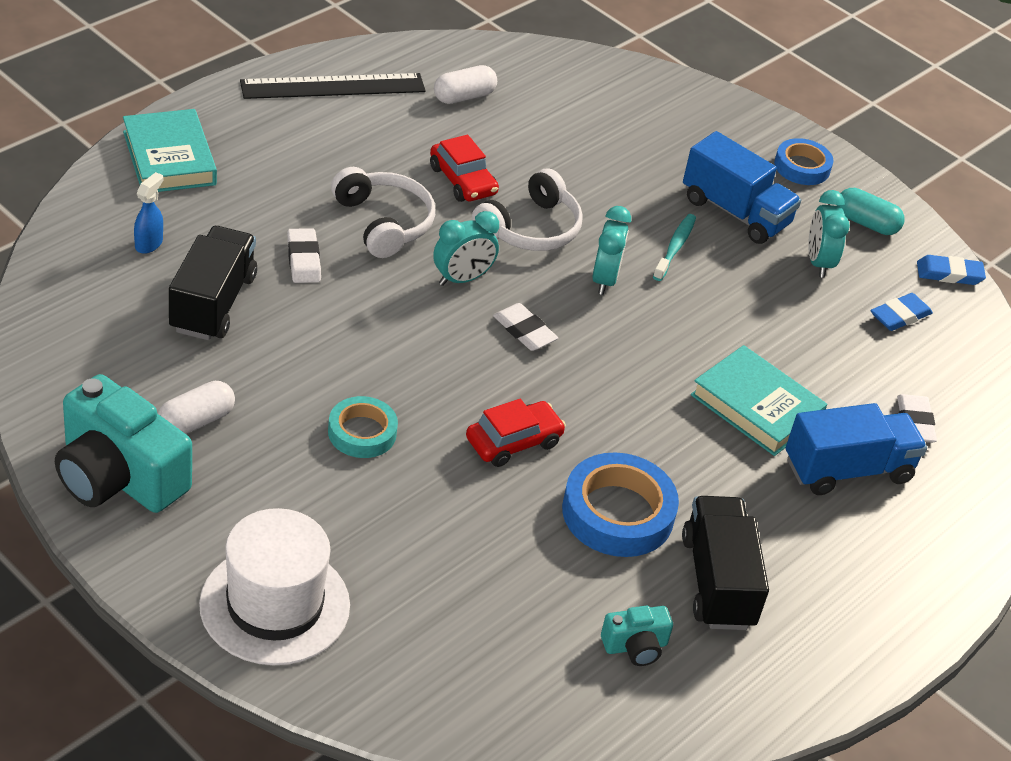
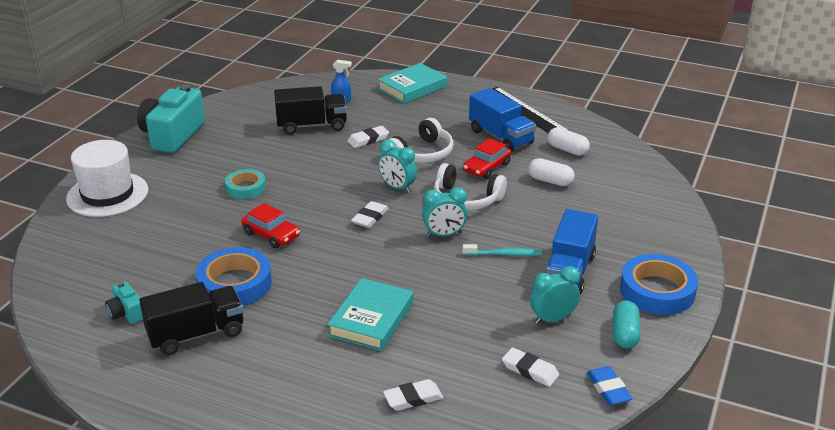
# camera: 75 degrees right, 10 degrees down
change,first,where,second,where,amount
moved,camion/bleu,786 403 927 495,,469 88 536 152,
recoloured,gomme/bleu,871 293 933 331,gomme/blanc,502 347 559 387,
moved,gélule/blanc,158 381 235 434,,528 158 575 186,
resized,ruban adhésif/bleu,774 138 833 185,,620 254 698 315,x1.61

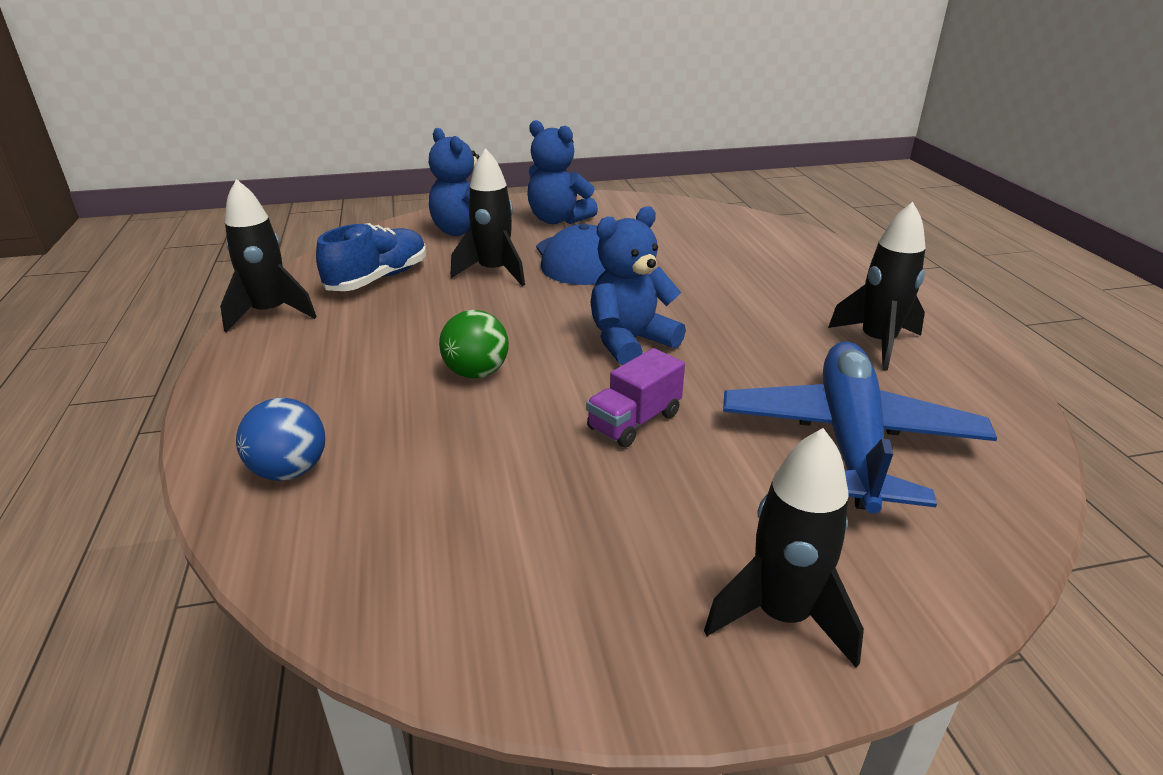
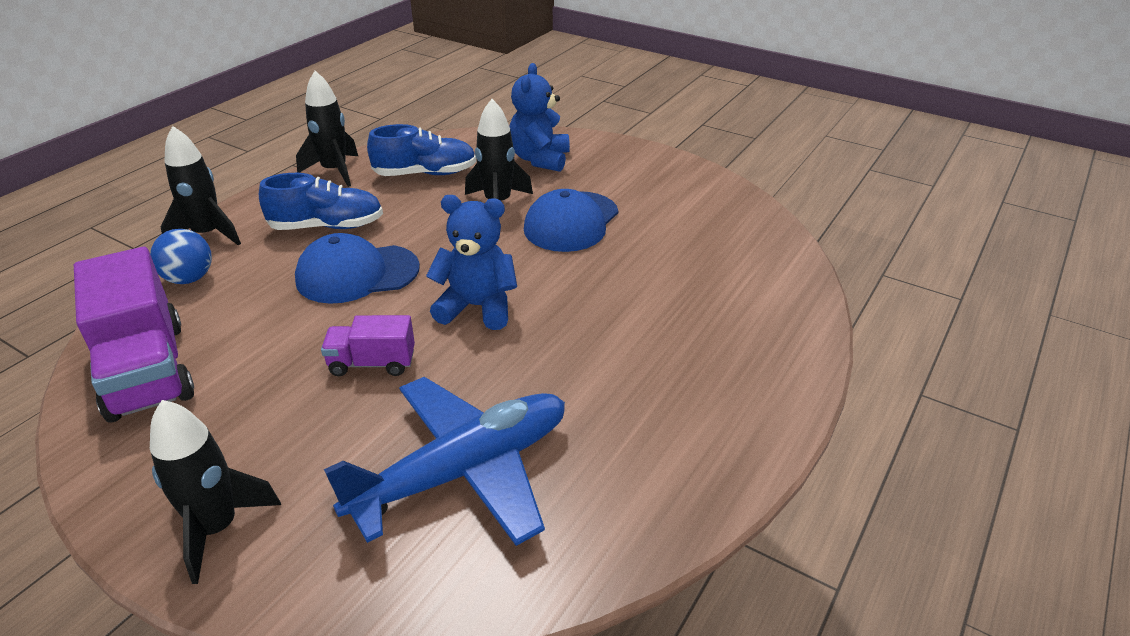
# camera: 45 degrees right, 5 degrees up
change,first,where,second,where,amount
added,,,camion/violet,74 247 194 423,
moved,fusée/noir,828 202 926 371,,161 126 241 246,
added,,,chaussure/bleu,259 173 383 230,
replaced,balle/vert,439 310 509 378,casquette/bleu,295 233 420 304,
removed,ours en peluche/bleu,527 120 598 224,,,

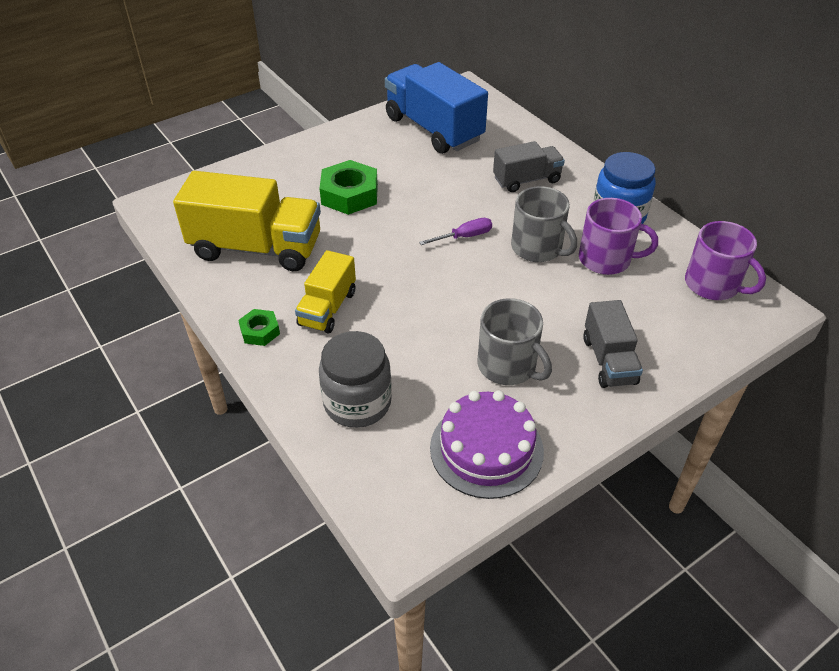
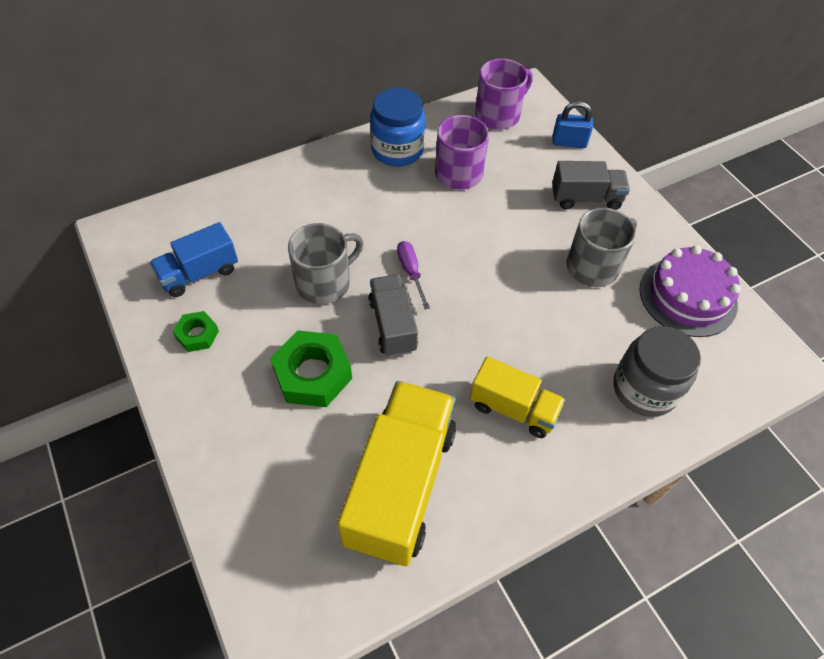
# camera: 85 degrees left, 10 degrees up
change,first,where,second,where,amount
resized,camion/bleu,385 62 488 154,,150 222 238 297,x0.56
moved,écrou/vert,238 309 280 346,,173 311 219 352,
moved,tasse/gris,511 186 577 262,,288 223 363 304,
moved,camion/gris,493 141 565 192,,368 274 418 357,
added,,,cadenas/bleu,552 101 593 148,

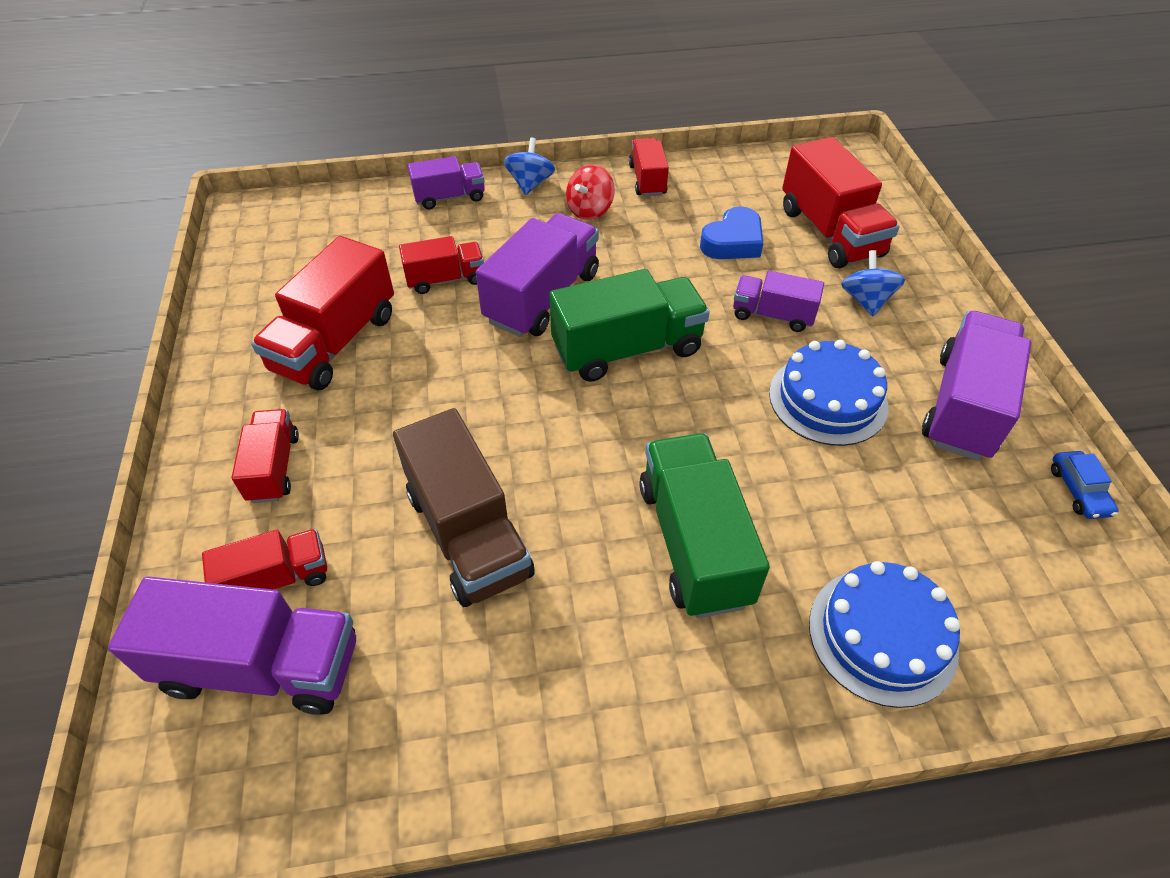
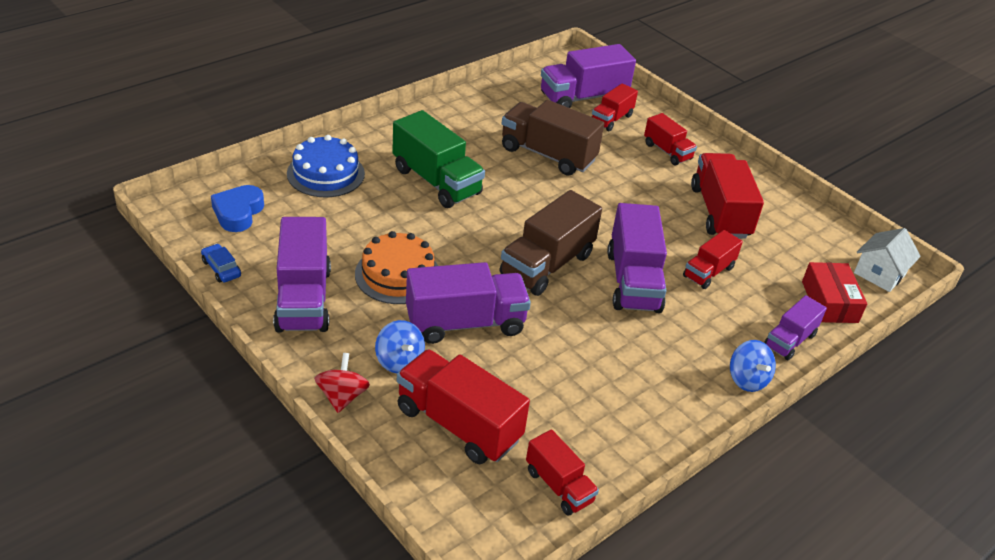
# camera: 145 degrees right, 10 degrees down
change,first,where,second,where,amount
moved,cœur/bleu,700 206 763 259,,211 185 264 232,
moved,toupie/rouge,566 164 615 220,,314 353 370 413,
recoloured,gâteau/bleu,769 340 888 446,gâteau/orange,355 231 438 304,
resized,camion/violet,733 271 824 332,,406 262 531 344,x1.73
recoloured,camion/vert,549 269 710 382,camion/marron,499 190 602 296,
moved,camion/rouge,629 138 669 197,,526 429 599 516,
added,,,boîte/rouge,802 262 867 323,
added,,,maison/blanc,854 228 921 292,

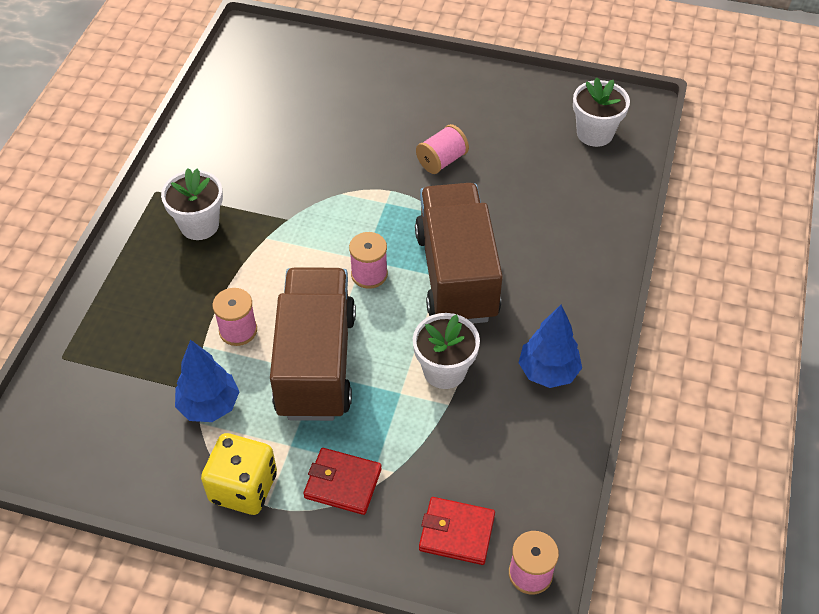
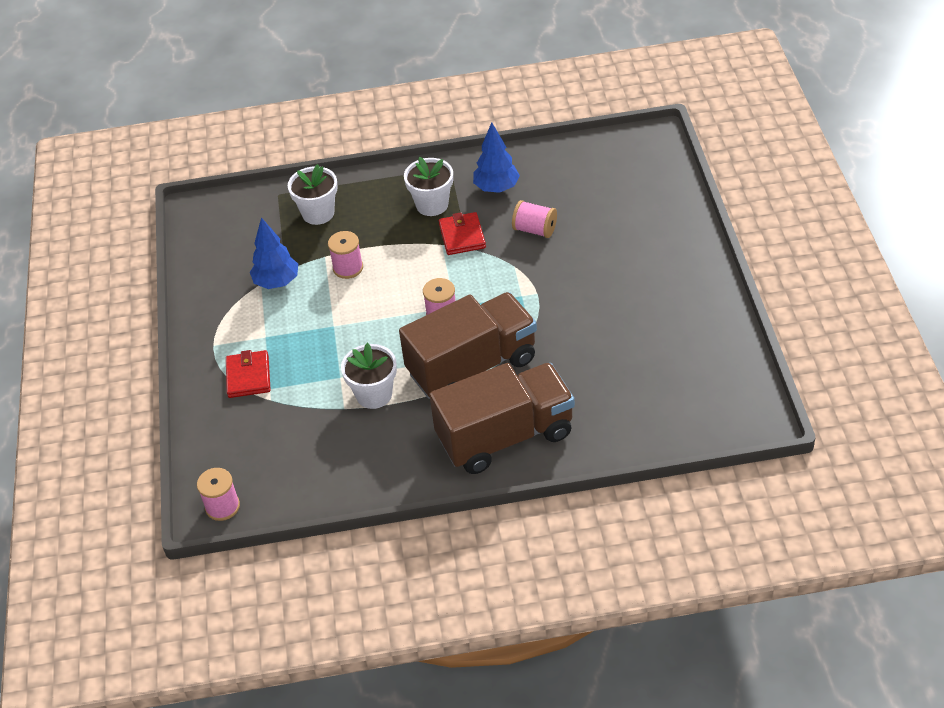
# camera: 70 degrees right, 5 degrees down
change,first,where,second,where,amount
moved,pot de fleurs/blanc,573 77 630 147,,288 164 338 225,
moved,camion/marron,270 267 356 421,,429 363 575 474,
moved,portefeuille/rouge,419 497 495 565,,439 212 486 255,
moved,arbre/bleu,519 305 582 388,,473 122 520 193,
moved,bobine/rose,416 124 469 174,,512 200 557 238,
removed,dé/jaune,201 433 277 515,,,

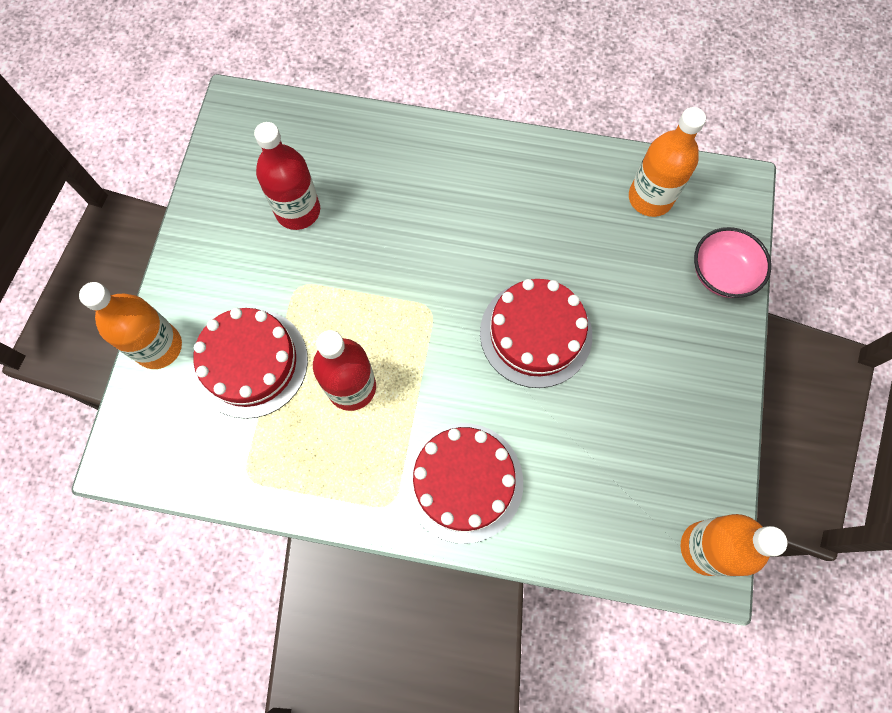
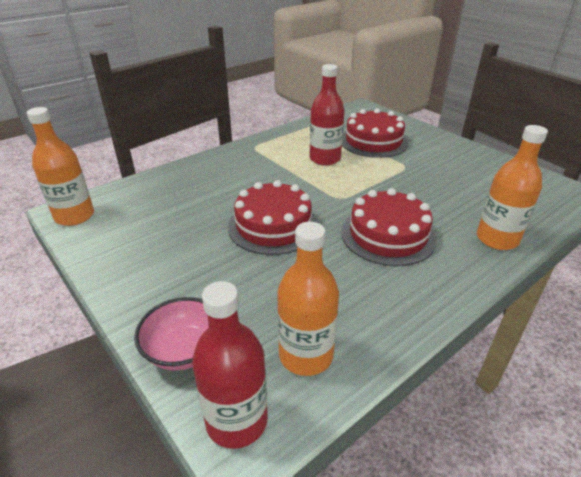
# camera: 130 degrees right, 35 degrees down
change,first,where,second,where,amount
moved,bouteille/rouge,254 122 320 230,,192 281 268 449,
moved,gâteau/rouge,404 423 523 544,,341 188 437 266,
moved,bouteille/orange,79 282 182 369,,477 125 548 250,

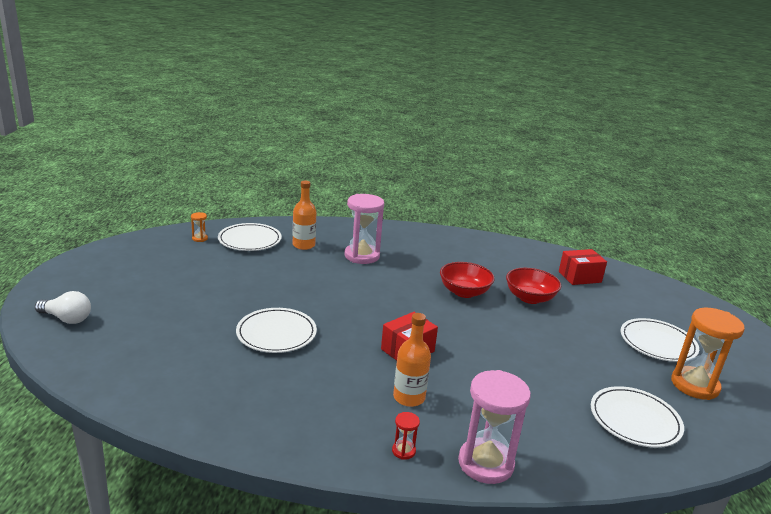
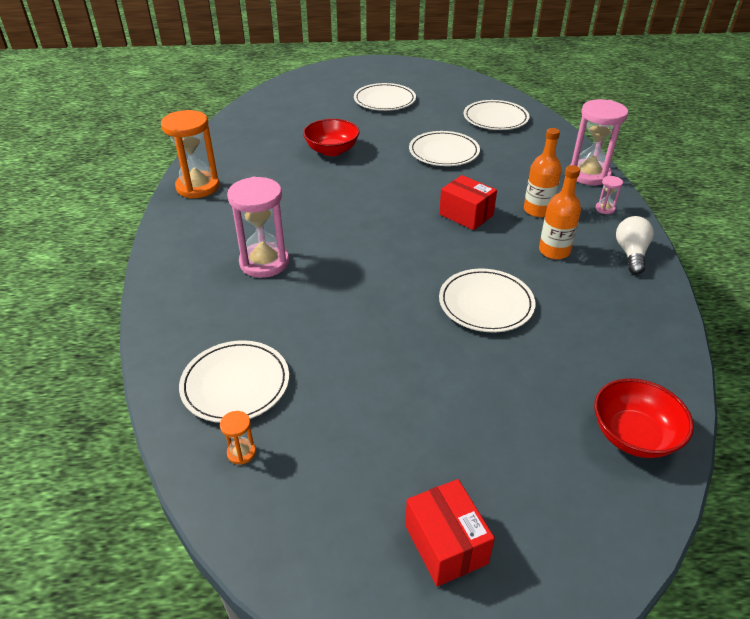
# camera: 95 degrees left, 15 degrees up
change,first,where,second,where,amount
moved,sablier/orange,671 308 745 400,,161 110 219 199,
moved,boîte/rouge,559 249 607 285,,405 479 495 587,
added,,,assiette/blanc,409 131 480 166,
moved,bouteille/orange,293 181 316 250,,539 165 581 259,
moved,bol/rouge,440 262 495 298,,594 378 694 458,
recoloured,sablier/rouge,392 412 420 460,sablier/rose,595 176 623 214,
moved,ampoule/blanc,35 291 91 324,,616 216 654 274,

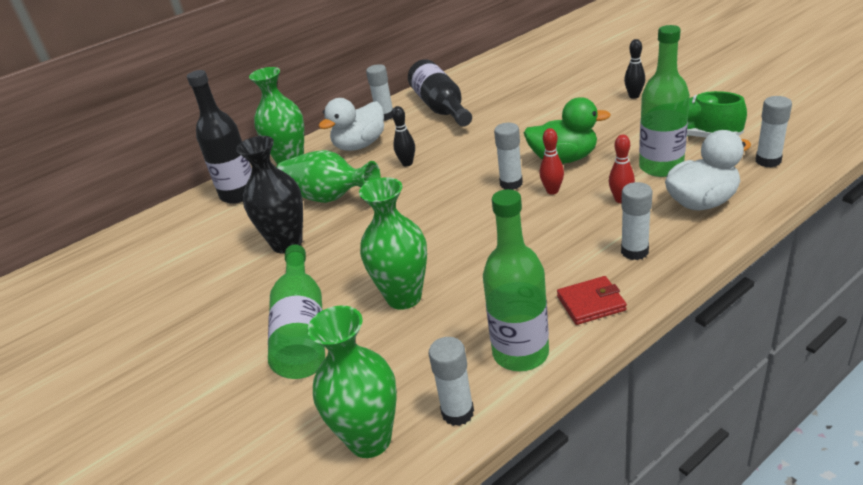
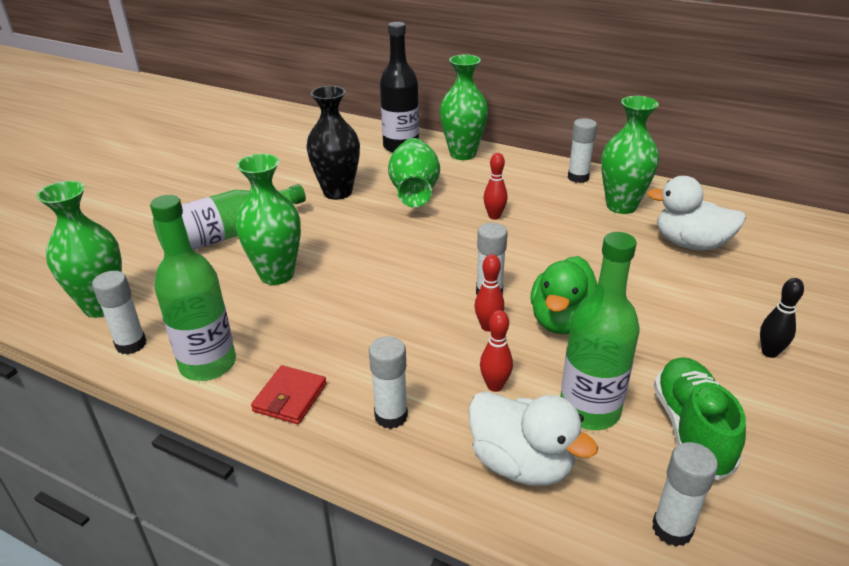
# camera: 60 degrees right, 0 degrees up
change,first,where,second,where,amount
turned,portefeuille/rouge,557 276 627 325,,251 365 327 424,60 degrees clockwise
recoloured,quille/noir,392 106 415 166,quille/rouge,484 153 508 220,
turned,canard/vert,524 97 611 164,,531 256 597 335,45 degrees clockwise
replaced,bouteille/noir,408 59 472 126,vase/vert,601 96 659 214,
moved,canard/blanc,319 98 384 151,,647 176 746 250,

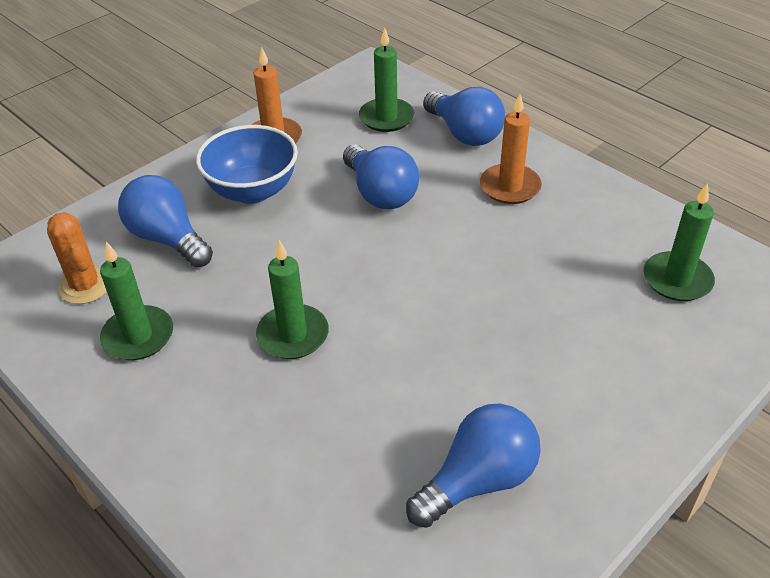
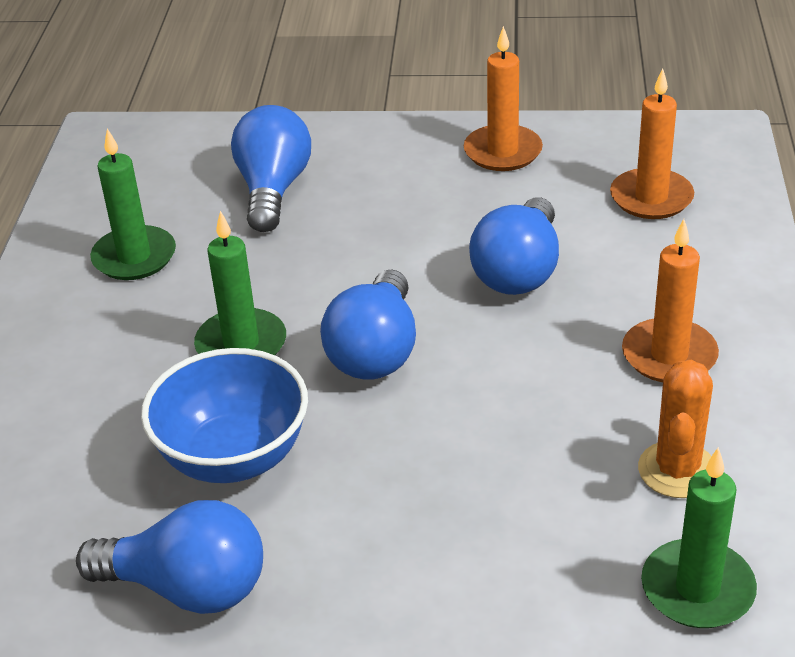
# camera: 50 degrees right, 5 degrees down
change,first,where,second,where,amount
moved,bol/bleu,196 125 298 204,,141 348 308 483,
moved,ampoule/bleu,423 87 505 146,,320 270 416 380,
recoloured,bougie/vert,359 28 414 132,bougie/orange,610 69 694 219,
moved,cactus/orange,47 212 107 304,,638 360 713 498,

